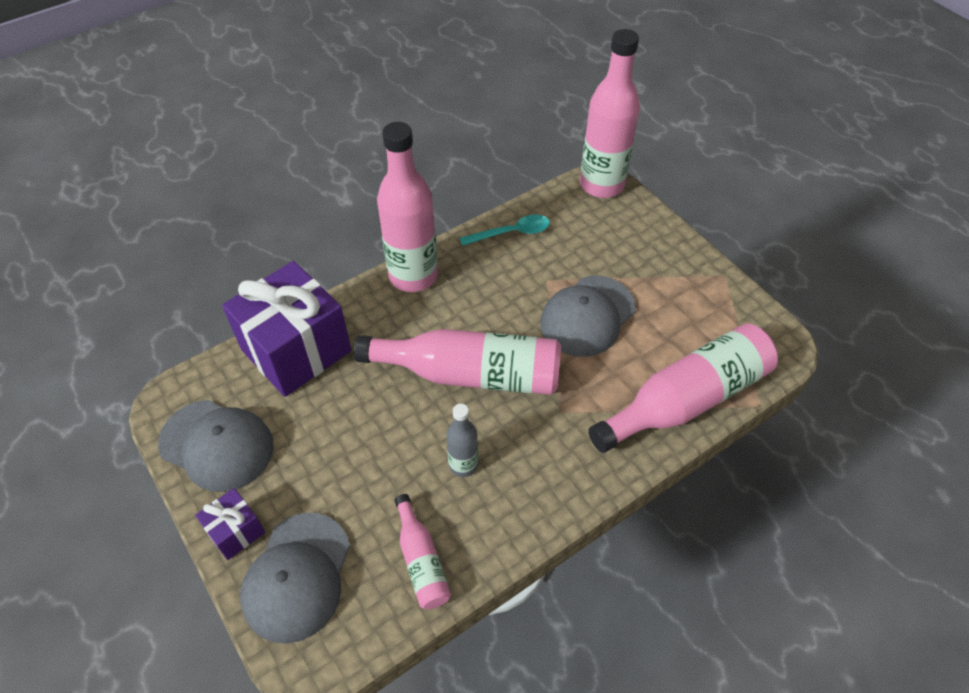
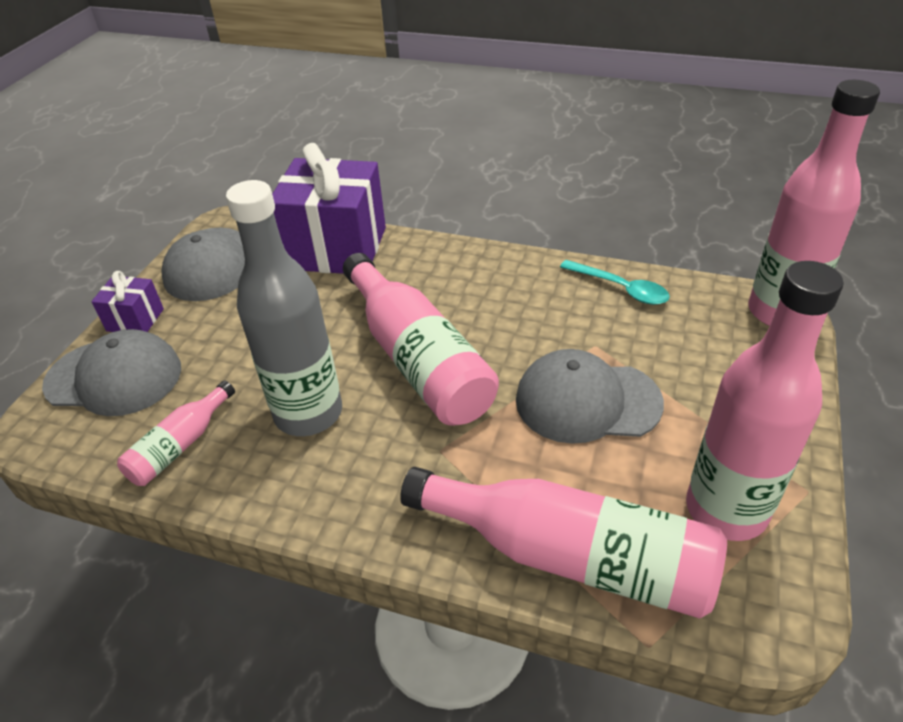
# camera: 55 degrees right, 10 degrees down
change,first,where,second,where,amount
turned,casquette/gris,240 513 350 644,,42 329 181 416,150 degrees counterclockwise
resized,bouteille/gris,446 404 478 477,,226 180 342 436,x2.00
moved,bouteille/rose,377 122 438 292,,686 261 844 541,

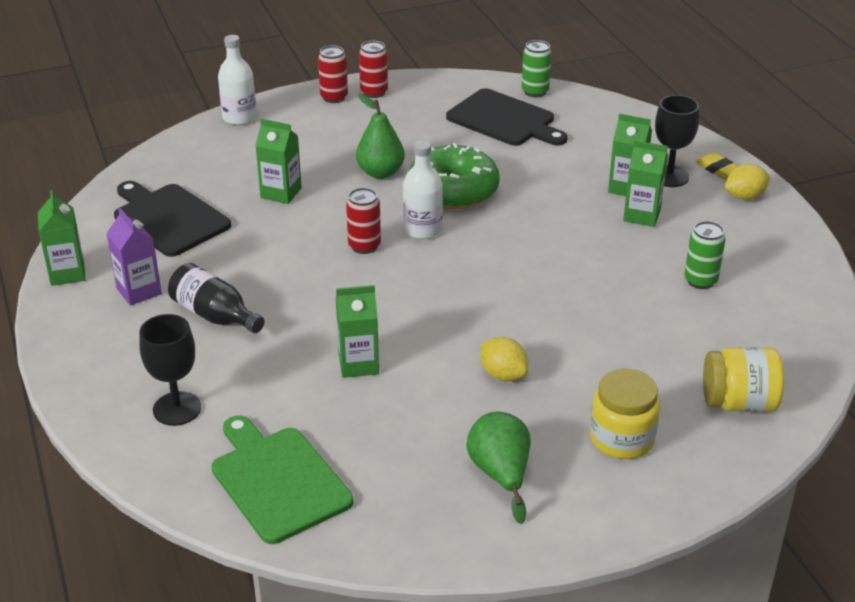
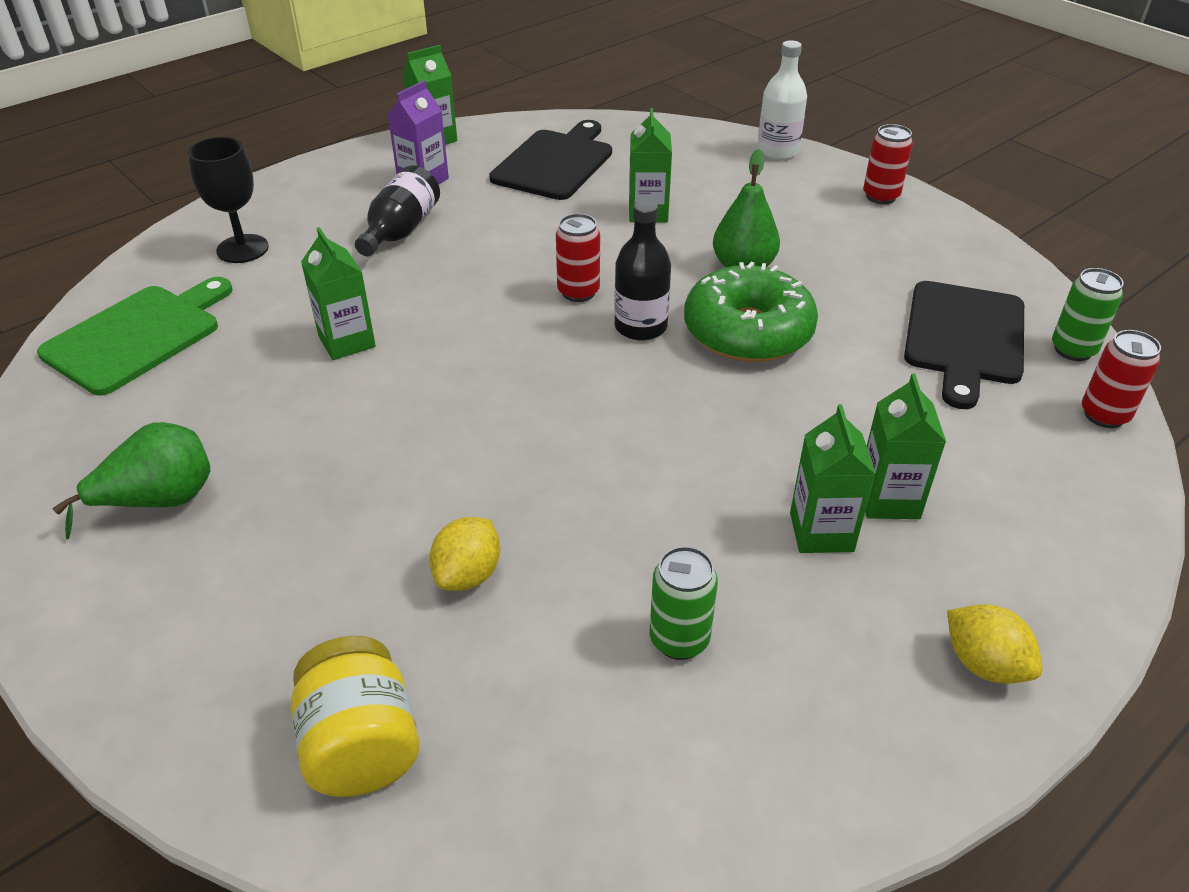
# camera: 70 degrees right, 5 degrees up
change,first,where,second,where,amount
moved,citron/jaune,480 337 528 382,,429 517 500 591,
recoloured,bouteille/blanc,403 140 443 239,bouteille/noir,614 200 671 341,
moved,canette/rouge,359 41 388 98,,1082 330 1161 428,
removed,bocal/jaune,590 368 660 459,,,
removed,verre à pied/noir,655 95 699 187,,,
removed,gomme/jaune,696 152 738 179,,,

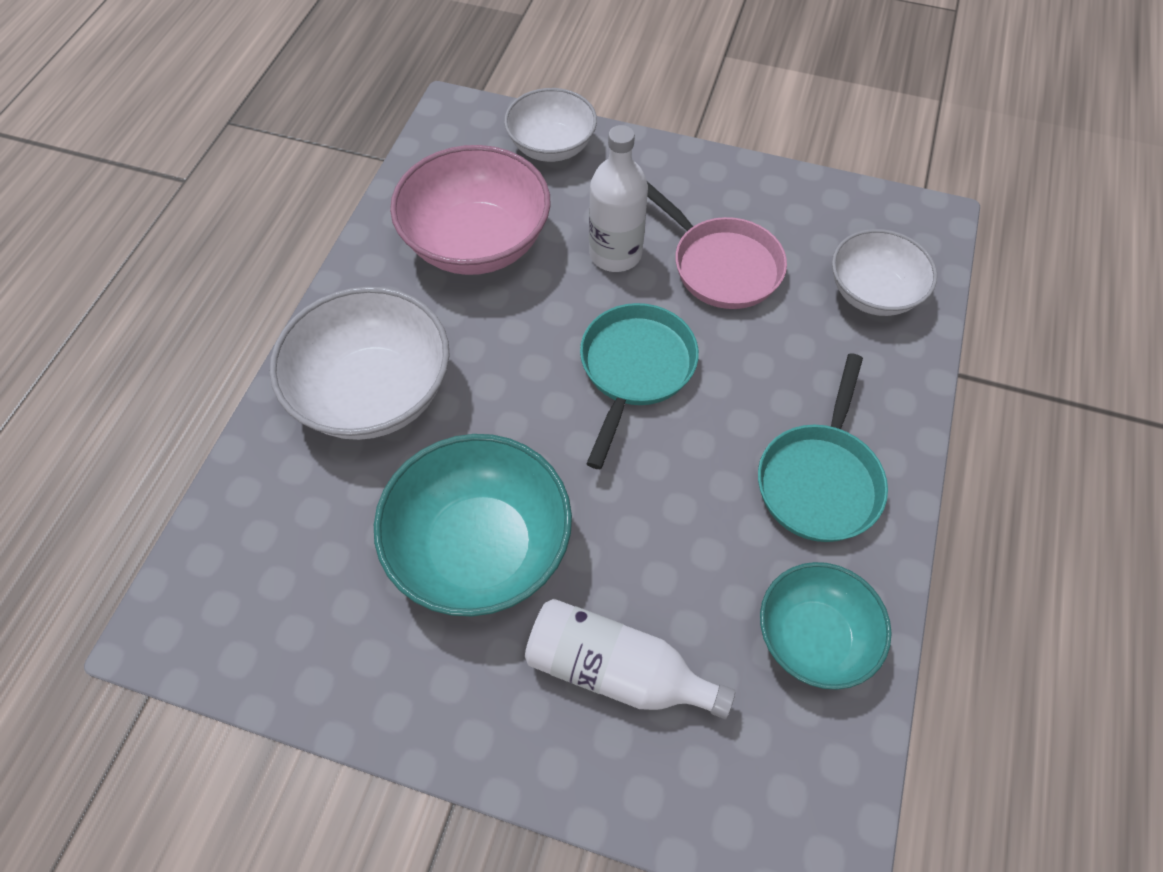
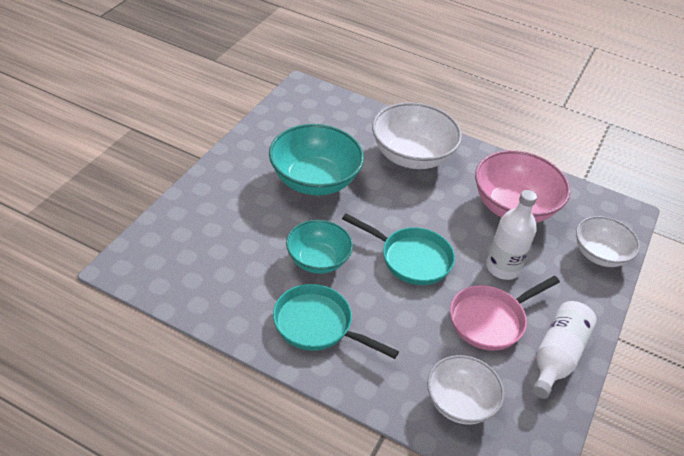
# camera: 95 degrees right, 15 degrees down
change,first,where,second,where,amount
moved,bol/turquoise,760 562 892 690,,286 220 353 274,
moved,bouteille/blanc,525 599 735 719,,532 301 597 399,

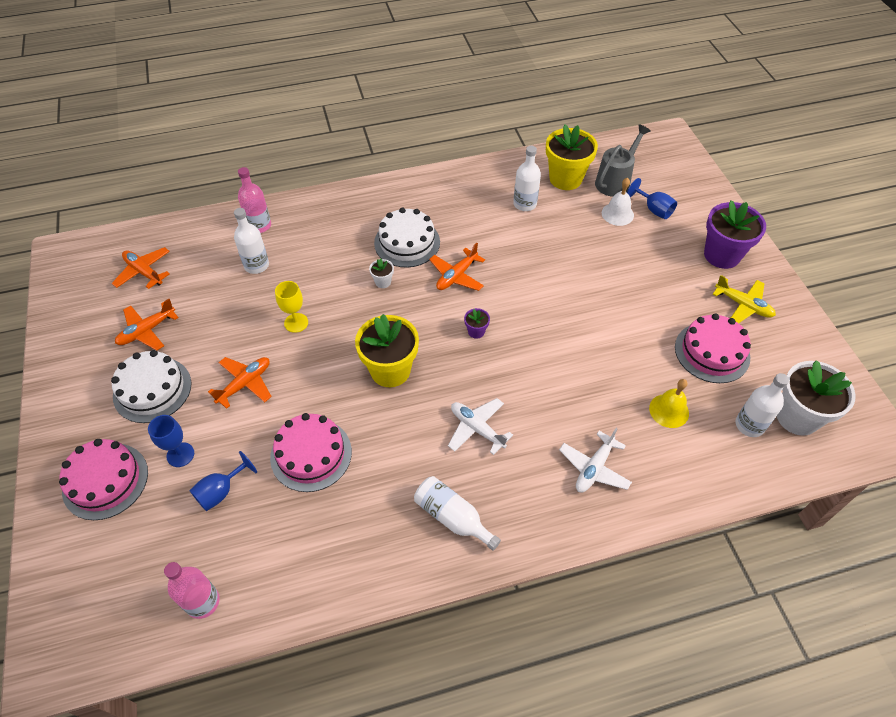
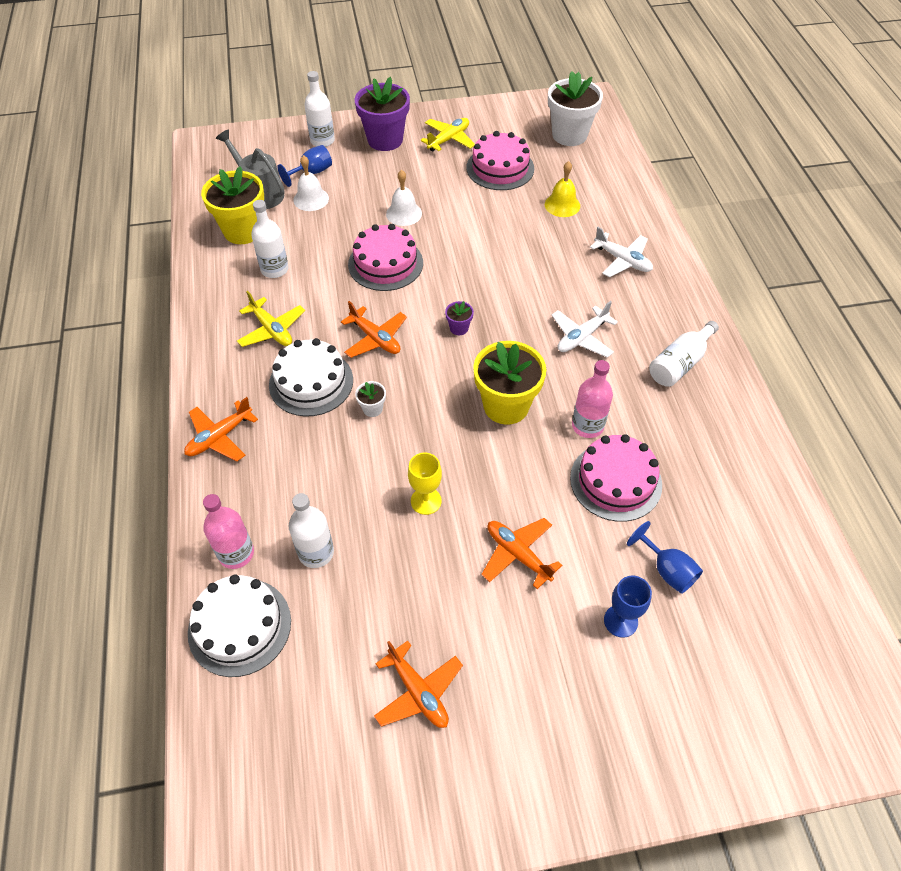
# camera: 85 degrees left, 0 degrees up
change,first,where,second,where,amount
moved,avion/orange,112 247 170 289,,184 397 258 461,
moved,gâteau/blanc,111 350 191 423,,188 575 291 677,
added,,,avion/jaune,237 291 305 347,
moved,bouteille/blanc,735 373 789 437,,304 71 335 147,
moved,gâteau/rose,59 439 148 520,,348 224 423 291,
added,,,cloche/blanc,386 170 422 226,
moved,bouteille/rose,164 562 220 619,,572 360 613 438,

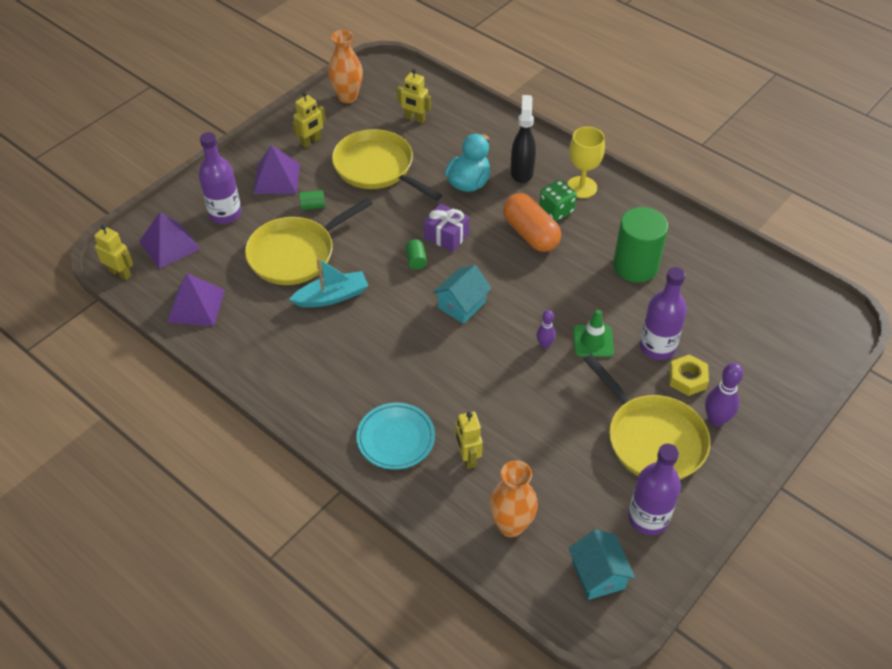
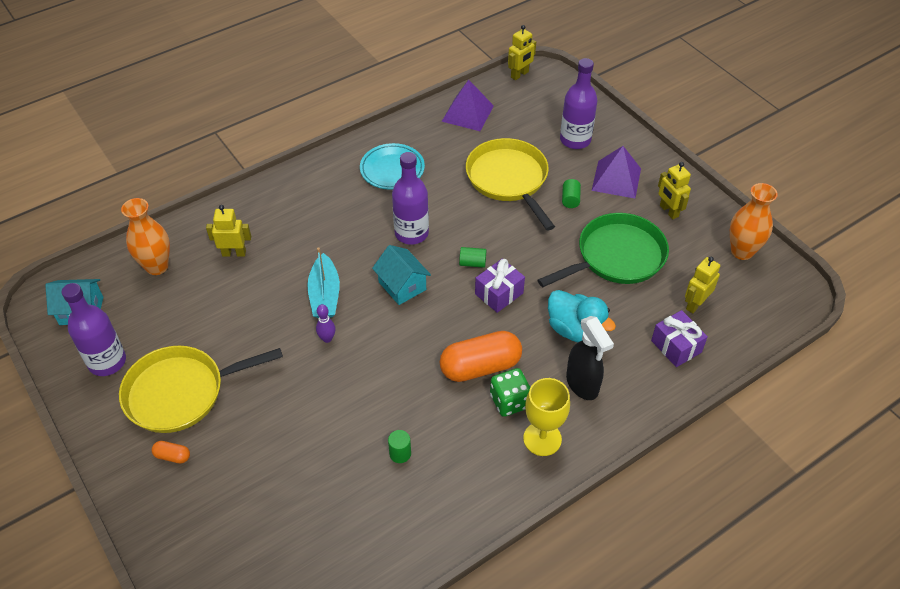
# camera: 105 degrees right, 0 degrees up
change,first,where,second,where,amount
replaced,quille/violet,705 363 743 426,gélule/orange,152 441 190 463,
moved,bateau/turquoise,289 258 368 308,,307 247 340 318,
moved,assiette/turquoise,356 403 435 470,,360 143 425 190,
resized,cylindre/vert,613 207 668 283,,388 430 411 463,x0.40
moved,bouteille/violet,640 267 687 360,,392 152 429 245,
recoloured,poêle/jaune,332 129 442 201,poêle/vert,538 213 669 287,
turned,vaporisateur/noir,511 95 536 183,,566 316 614 400,45 degrees clockwise
added,,,cadeau/violet,651 310 708 367,
removed,pyramide/violet,139 212 200 269,,,
removed,cône de chantier/vert,573 310 614 357,,,
removed,écrou/jaune,669 354 709 396,,,

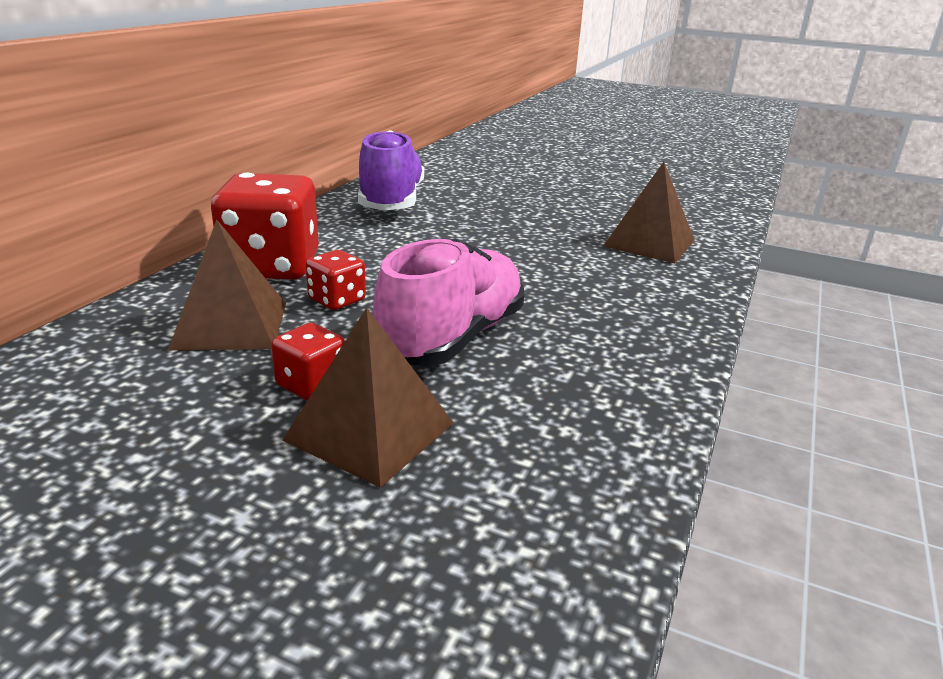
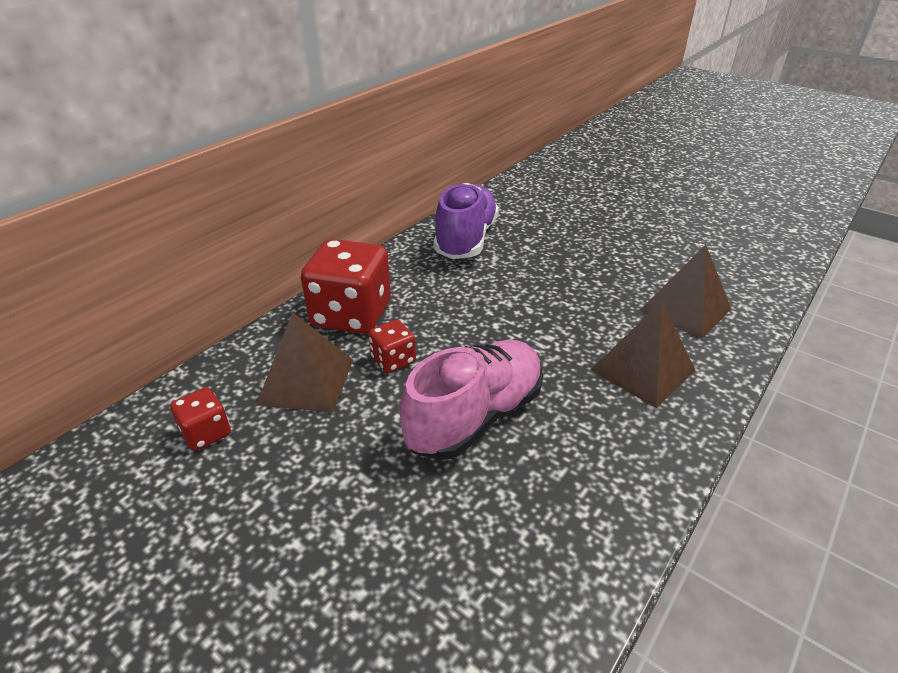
# camera: 15 degrees right, 10 degrees up
change,first,where,second,where,amount
moved,dé/rouge,271 323 345 401,,170 387 231 451,
moved,pyramide/marron,283 308 454 488,,591 301 696 408,

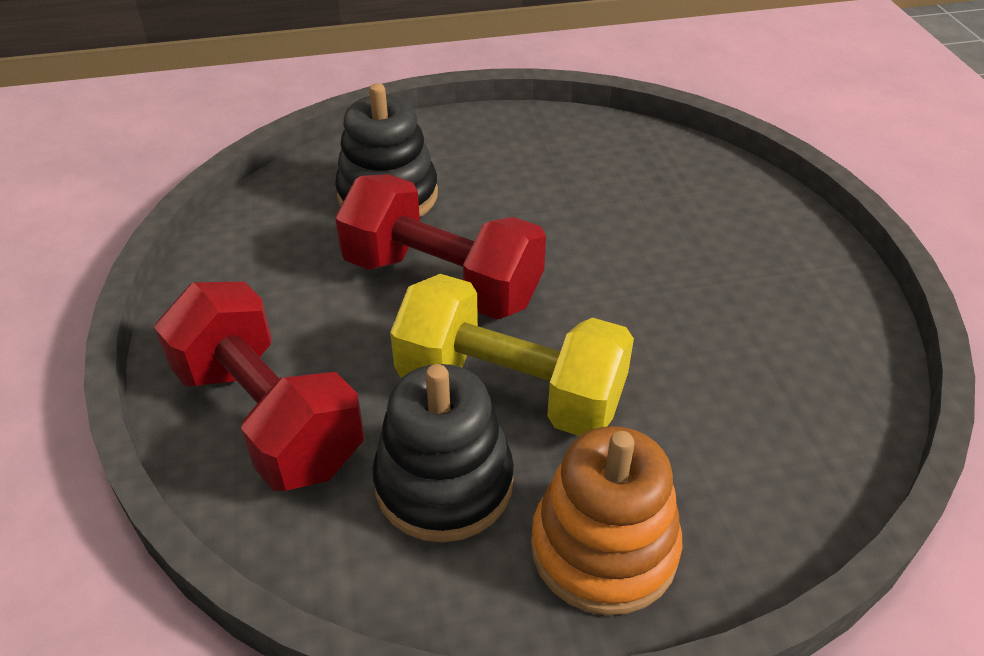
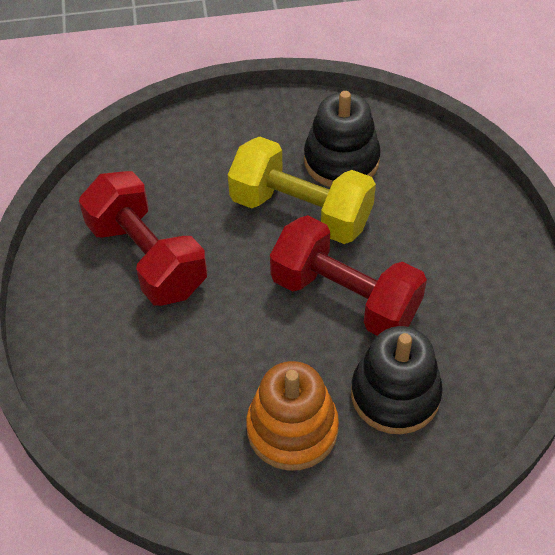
# camera: 175 degrees left, 10 degrees up
change,first,where,second,where,amount
moved,haltère/rouge,154 282 364 491,,79 171 207 306,
moved,jouet à empiler/orange,531 426 683 615,,246 361 339 471,

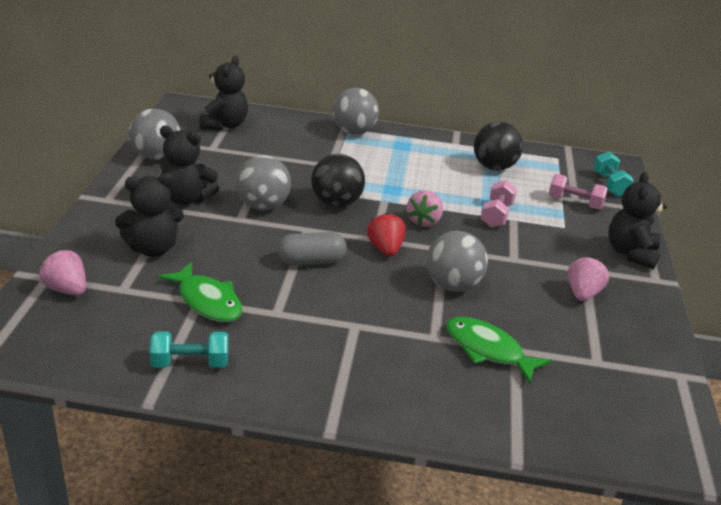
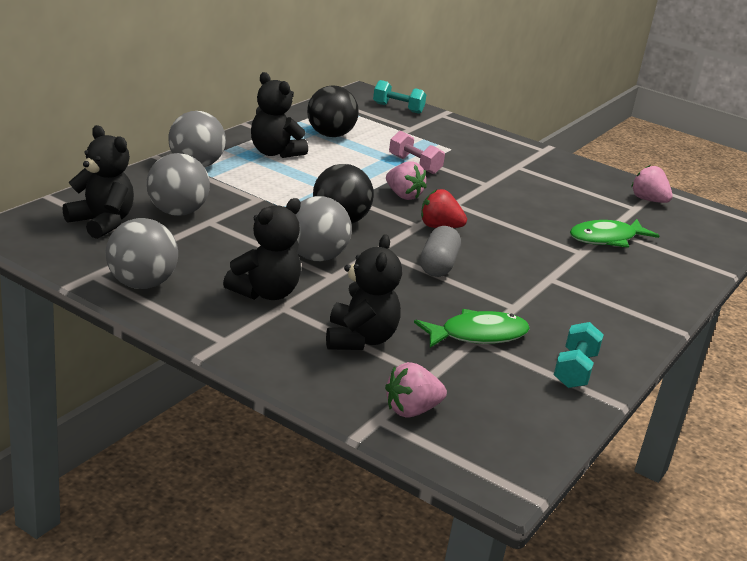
# camera: 65 degrees left, 5 degrees down
change,first,where,second,where,amount
moved,balle/gris,426 231 488 292,,146 153 210 216,
moved,ours en peluche/noir,608 172 667 270,,251 72 308 158,
moved,fraise/rose,568 257 609 301,,631 165 673 203,
removed,haltère/rose,548 174 608 210,,,

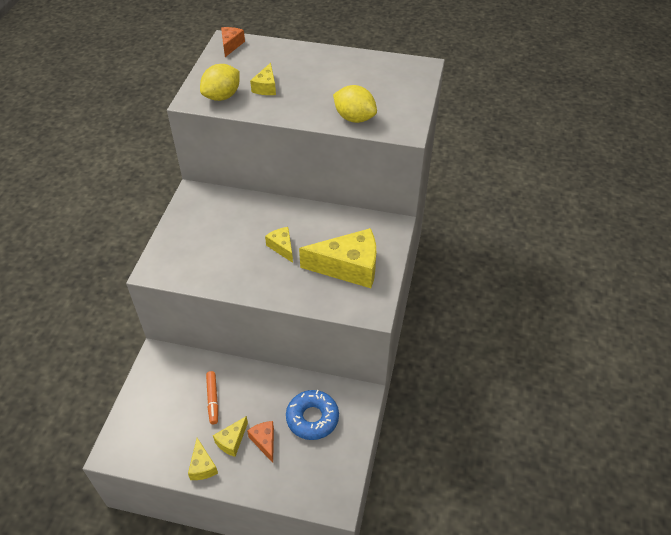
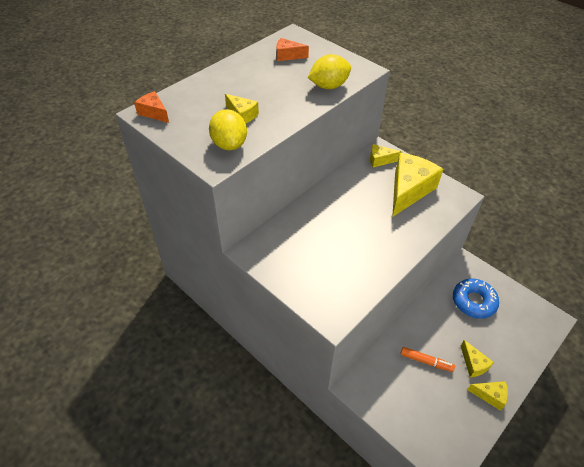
# camera: 60 degrees left, 0 degrees up
change,first,where,second,where,amount
moved,fromage/orange,247 421 274 463,,277 38 309 61,
moved,fromage/jaune,265 227 293 263,,370 144 402 167,

